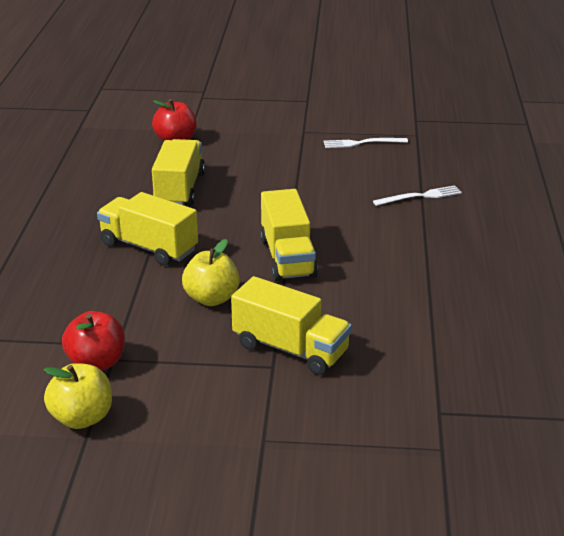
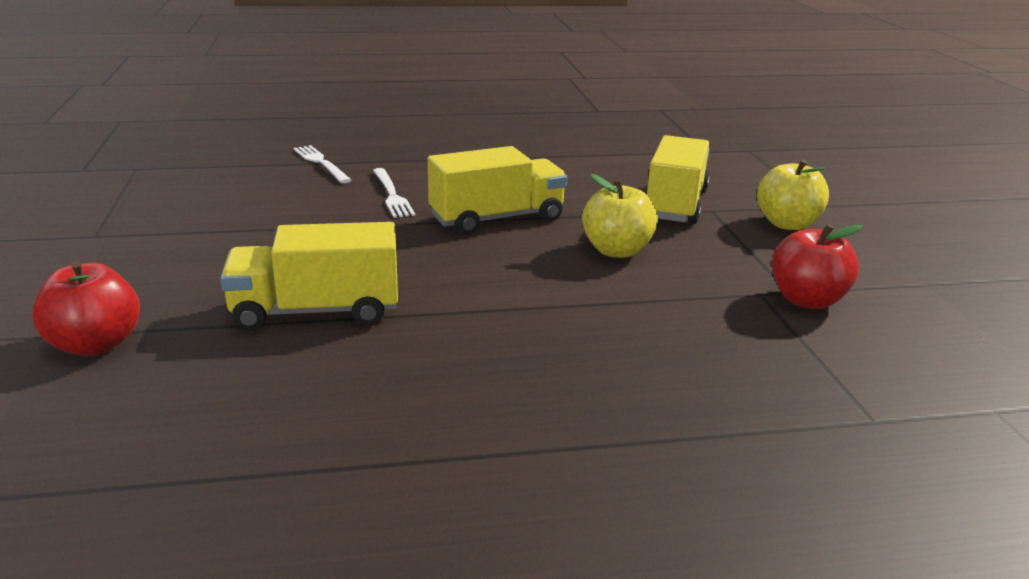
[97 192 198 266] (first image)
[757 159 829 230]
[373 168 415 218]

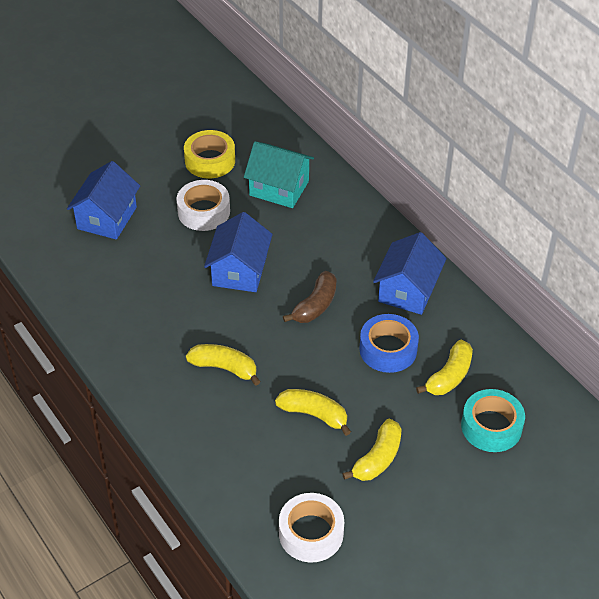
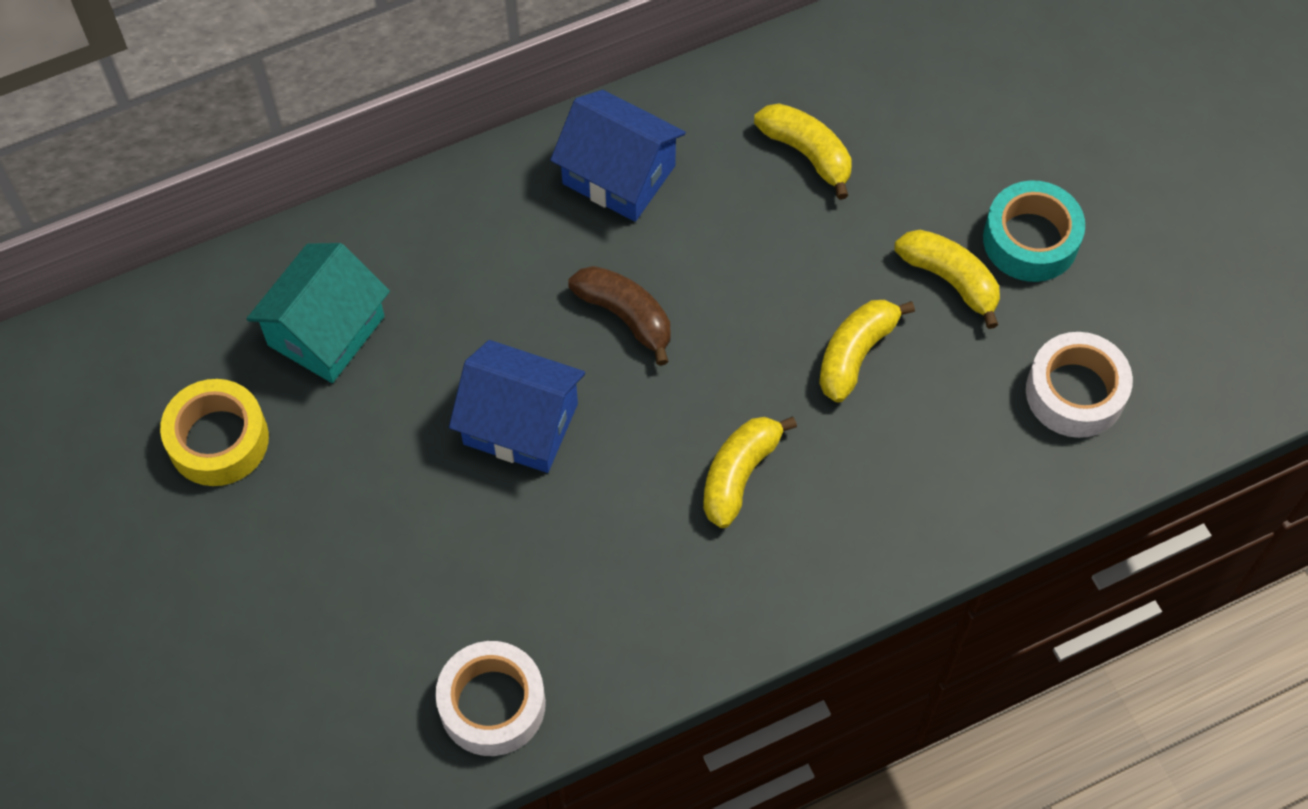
[67 161 140 240] (first image)
[360 314 419 373] (first image)
[435 641 546 756]
[983 180 1085 282]

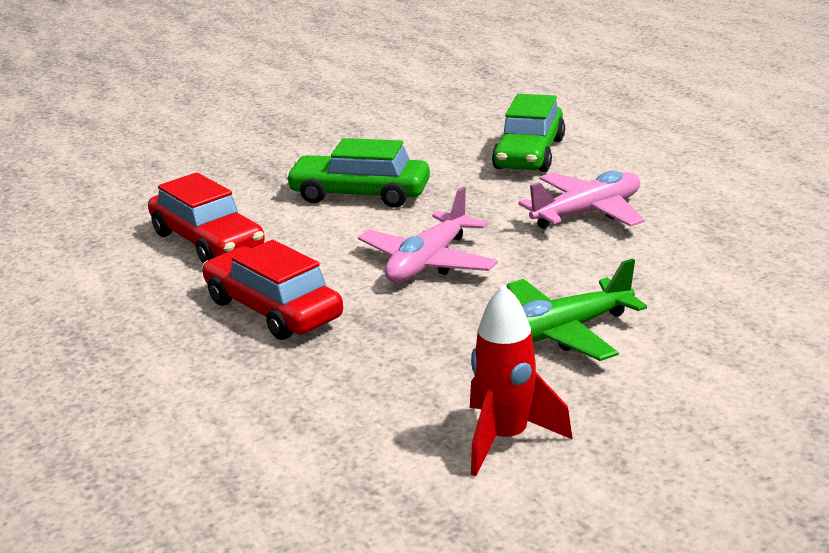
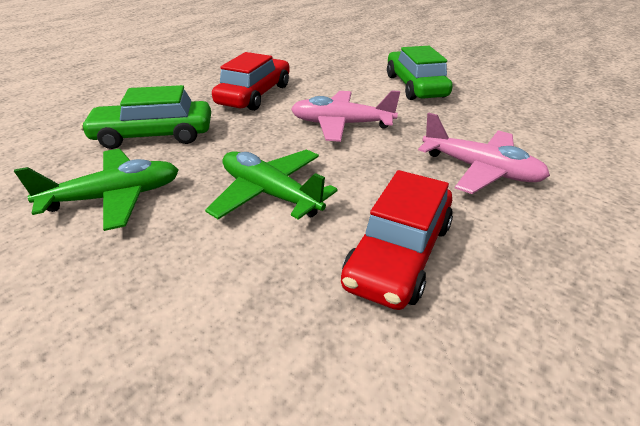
[341 170 453 310]
[80 85 211 149]
[14 149 179 231]

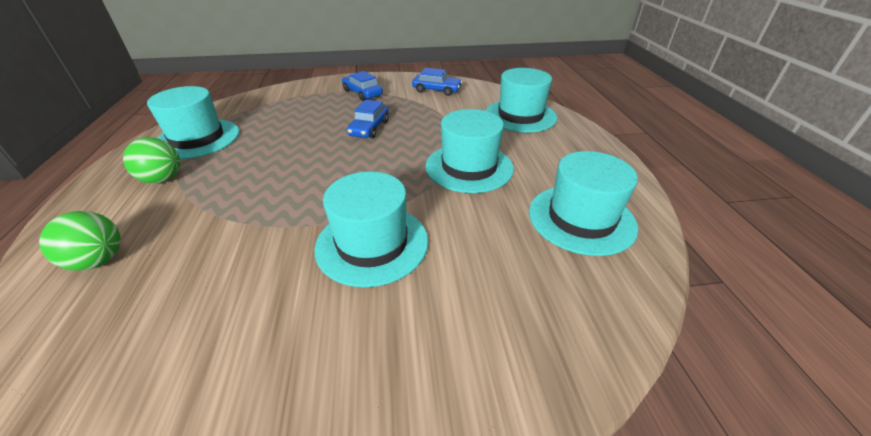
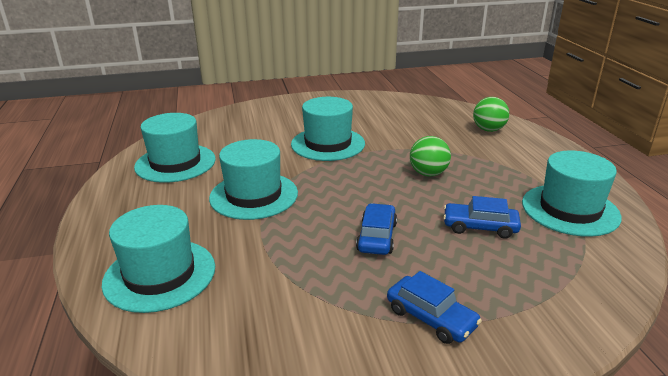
[410 136 451 177]
[443 196 521 239]

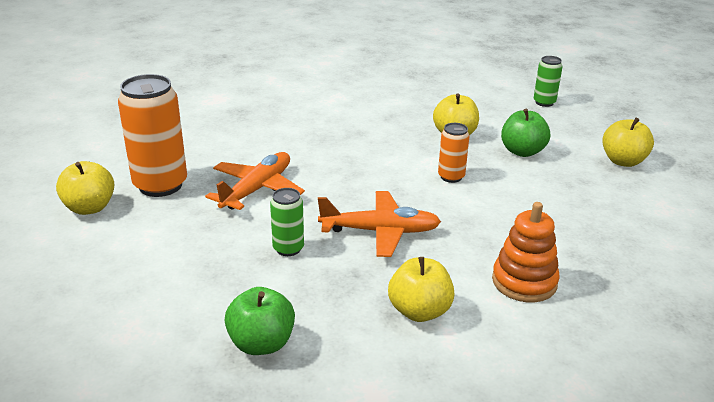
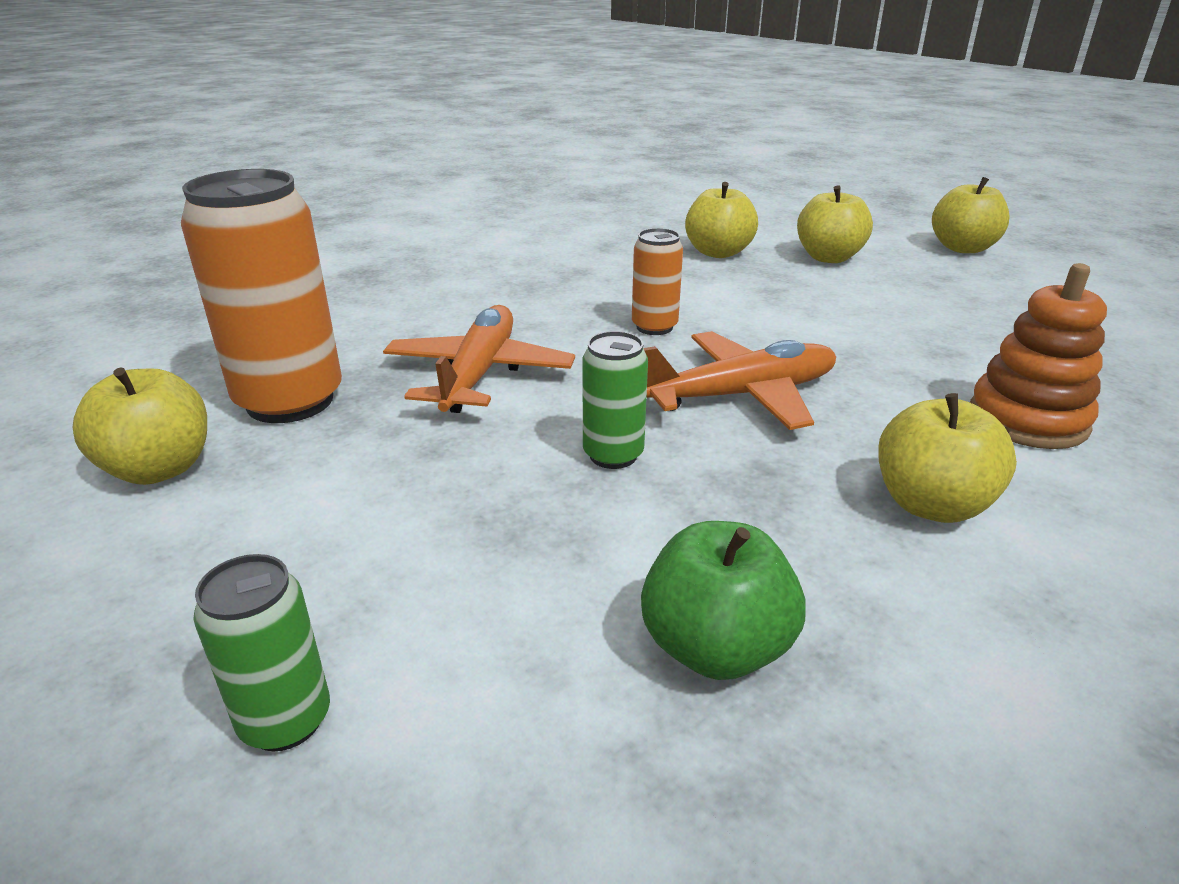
[632 228 683 335]
[193 554 330 751]
[797 185 873 263]

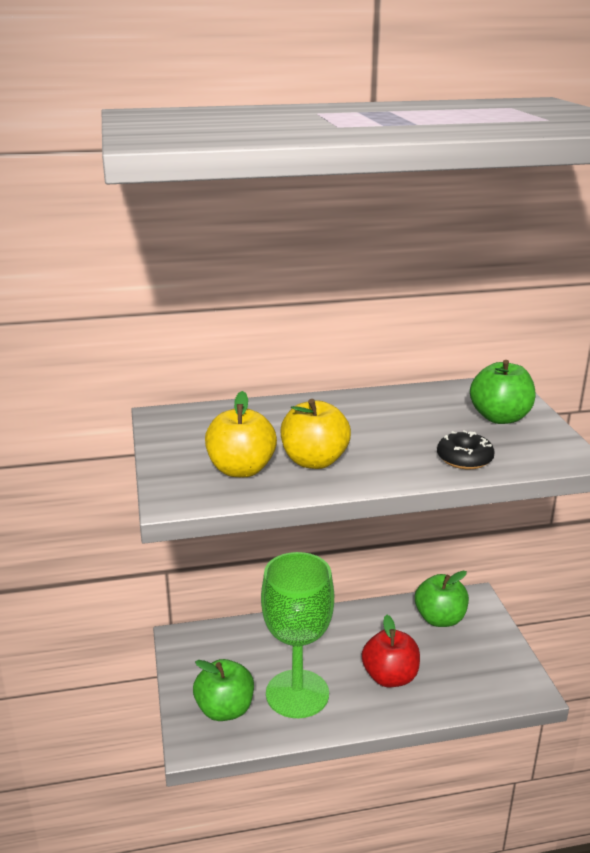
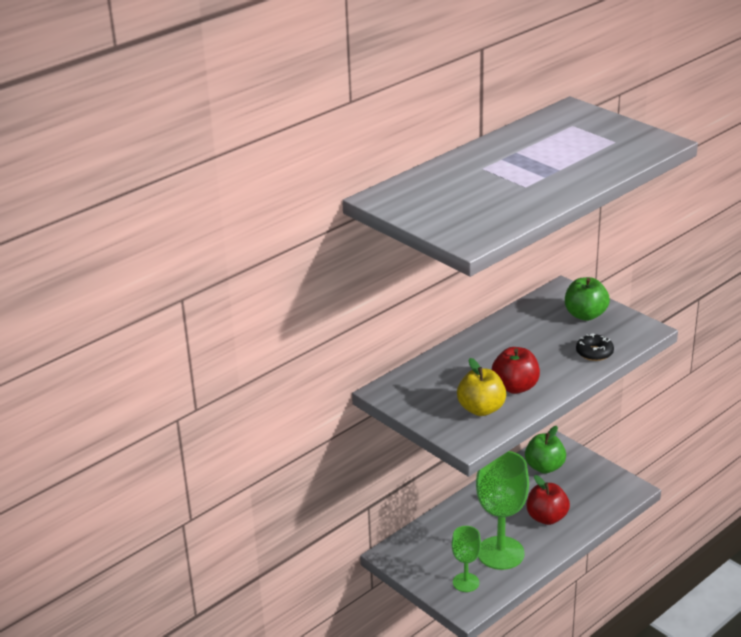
[452 526 481 592]
[492 347 540 394]

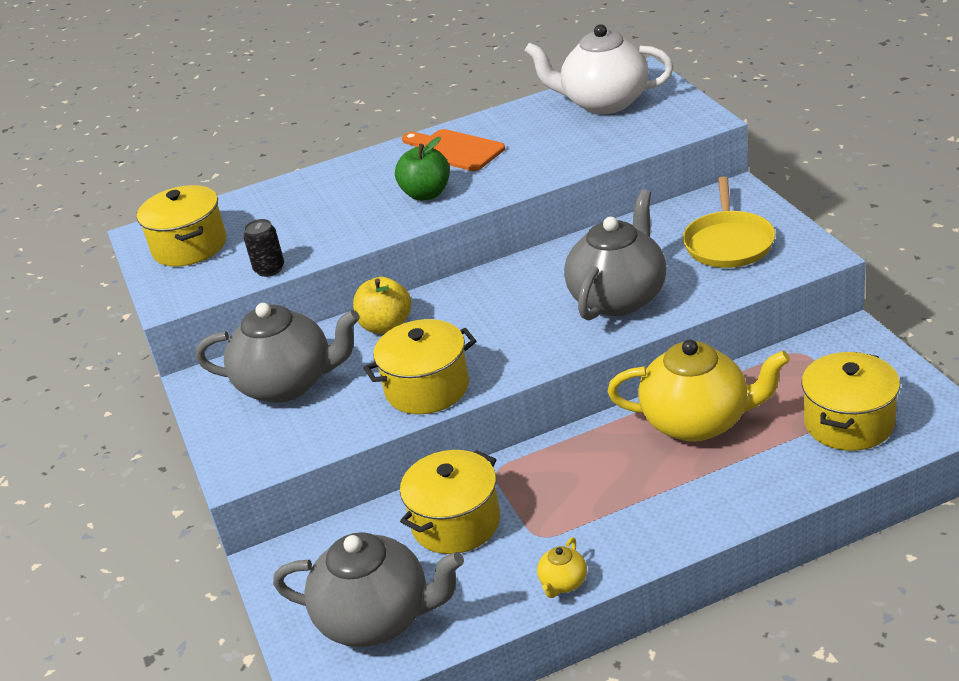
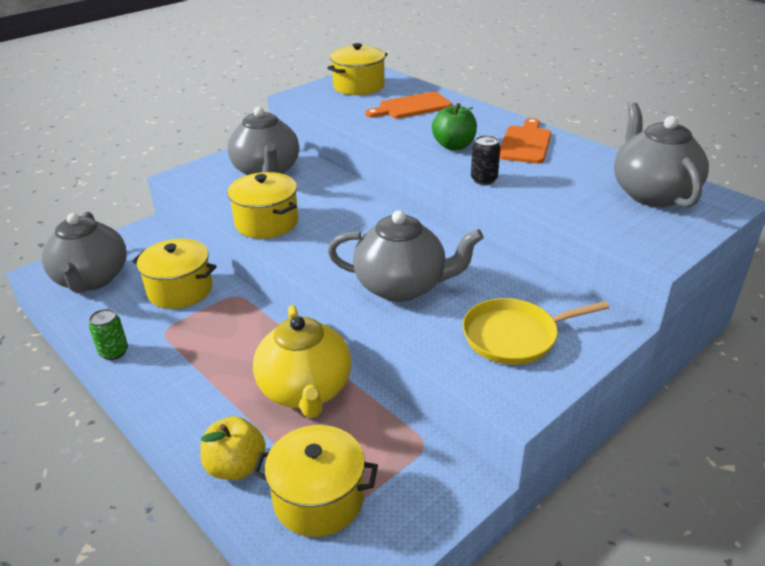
[365 92 452 118]
[471 135 500 185]
[200 416 266 480]
[89 309 128 360]
[614 103 709 208]

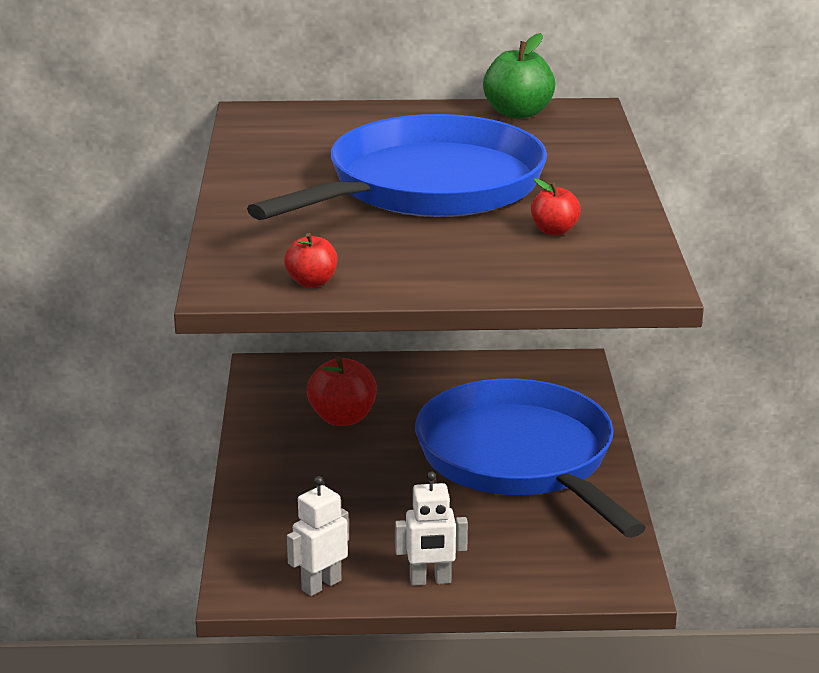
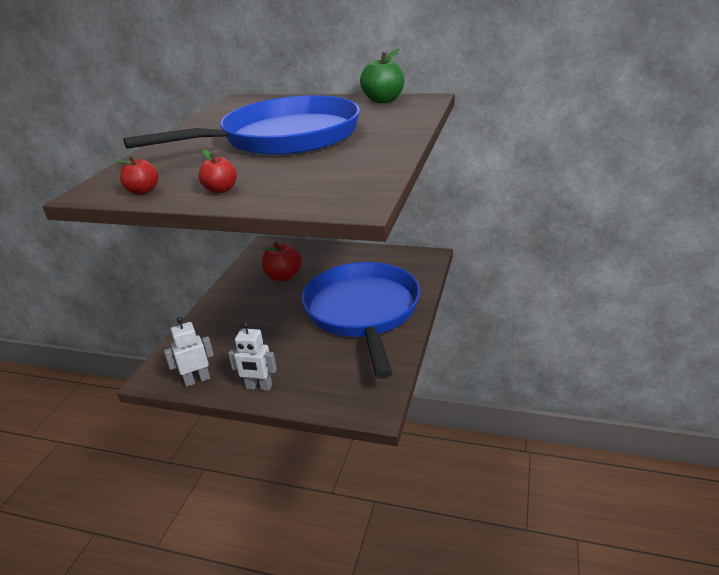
[198 149 237 193]

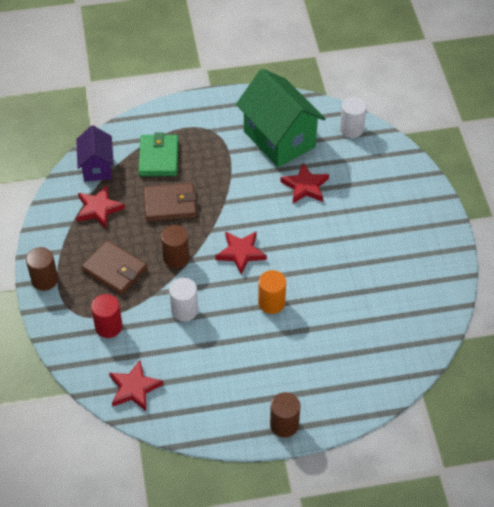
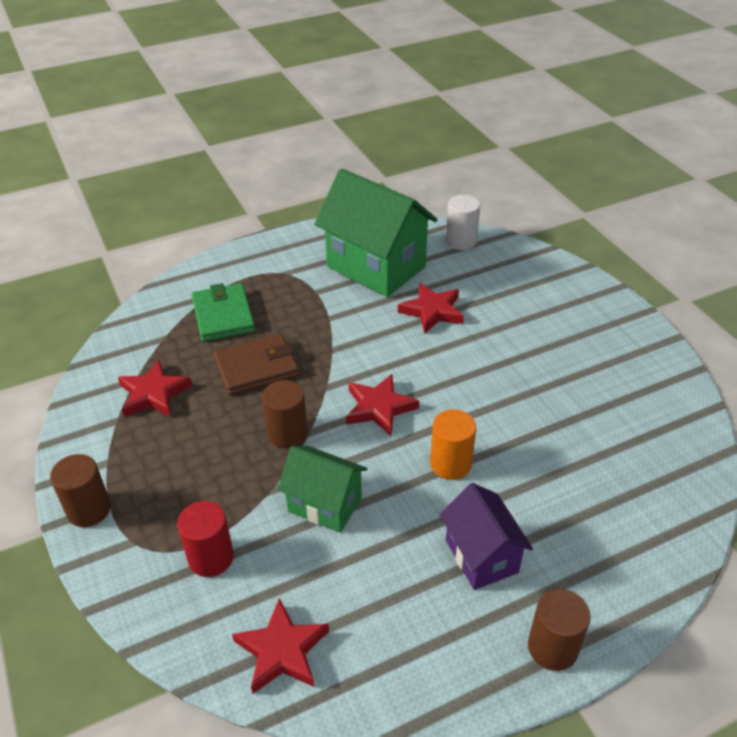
[82 240 147 295] (first image)
[440 483 533 590]
[278 446 368 533]

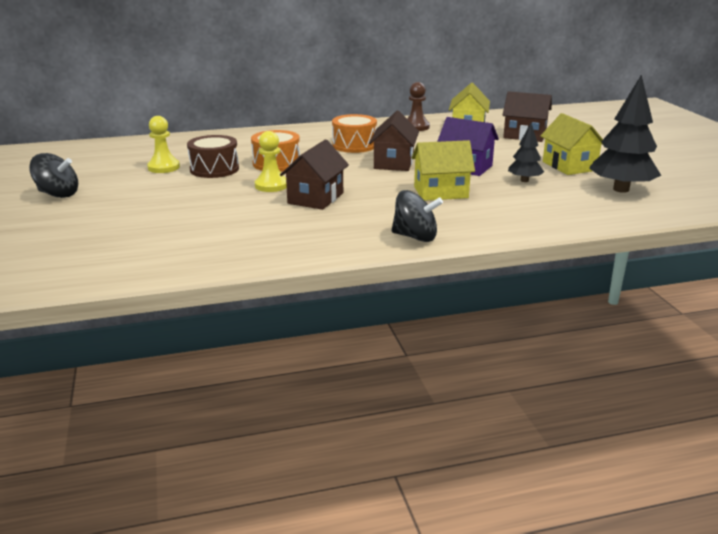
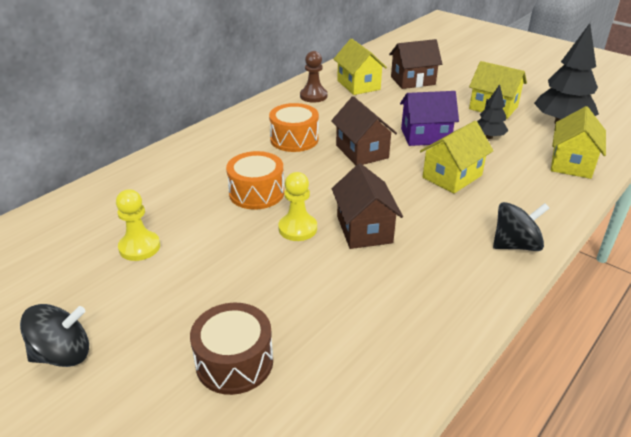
[551 106 606 179]
[190 303 273 395]

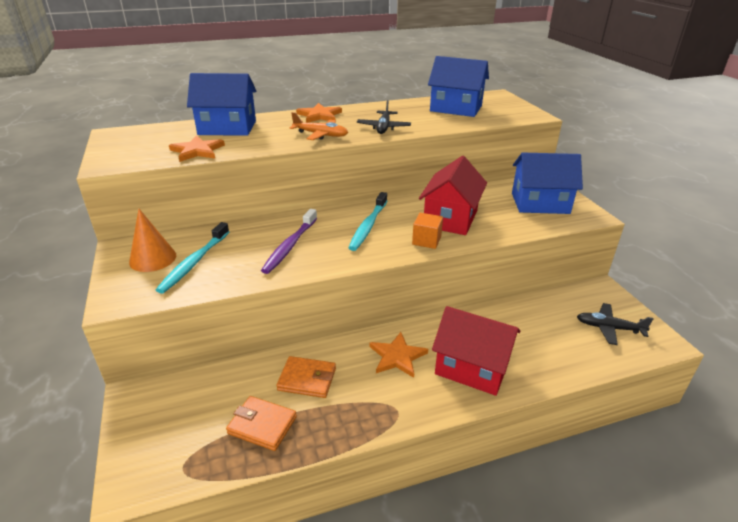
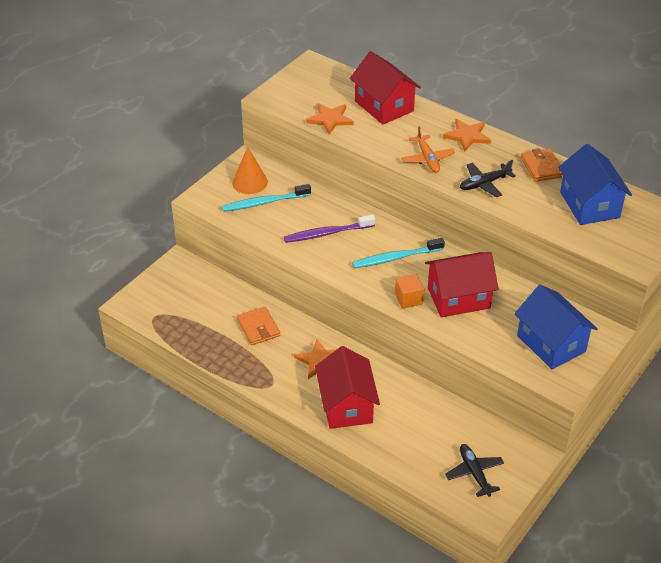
[521 148 563 182]
[350 51 421 125]

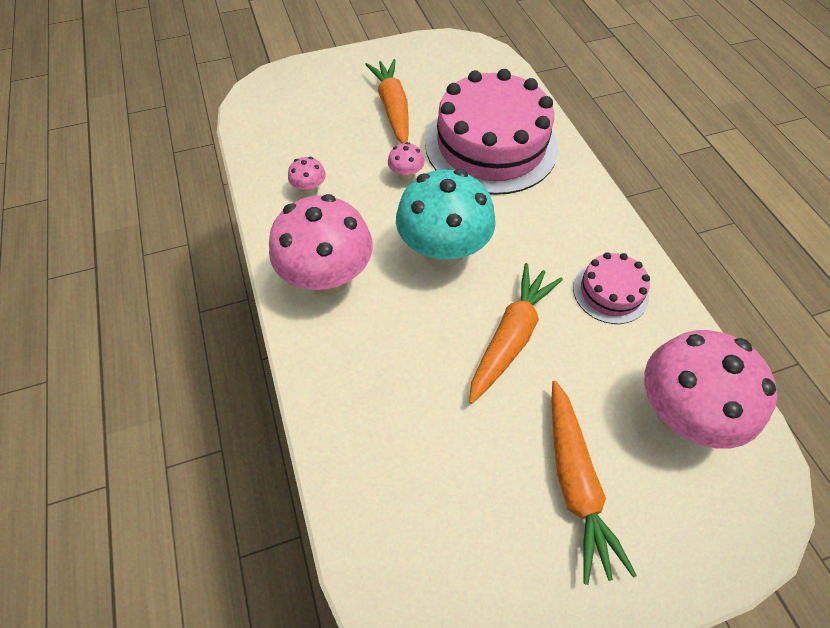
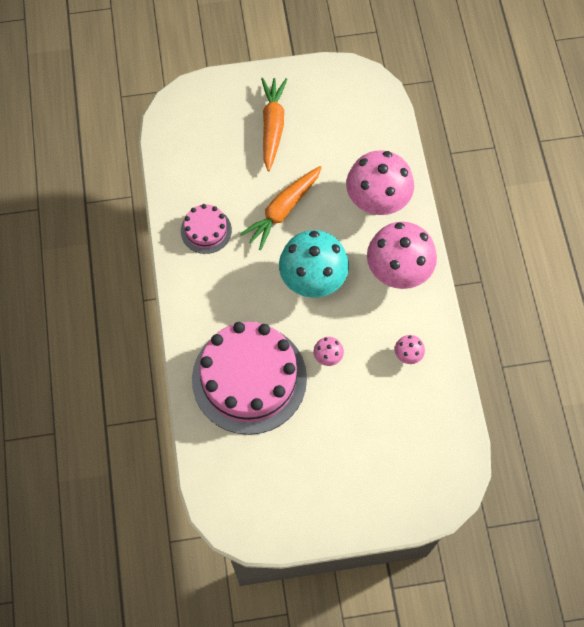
[365 59 409 144] (first image)
[346 150 414 215]

